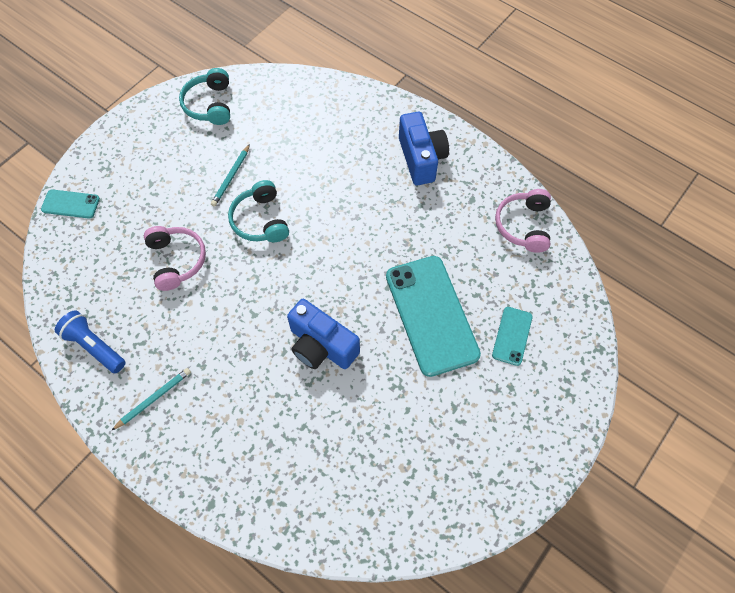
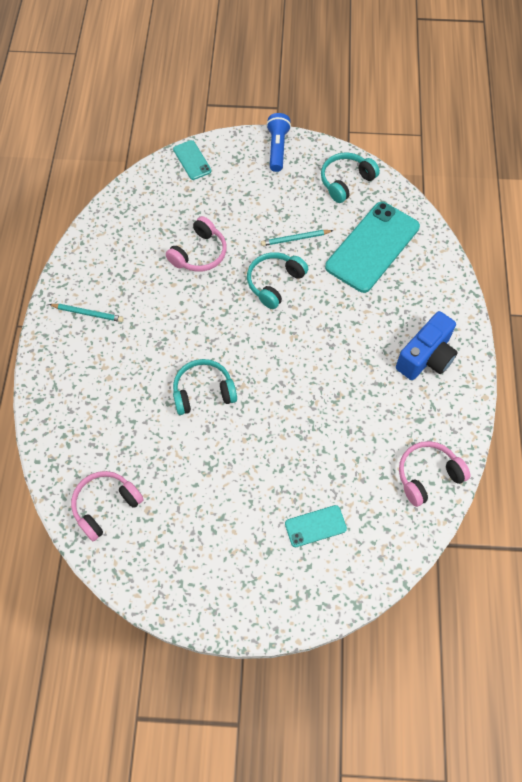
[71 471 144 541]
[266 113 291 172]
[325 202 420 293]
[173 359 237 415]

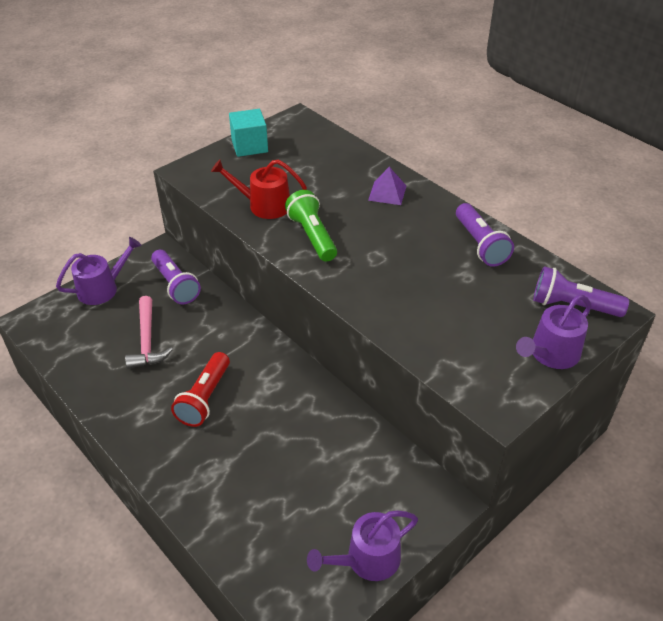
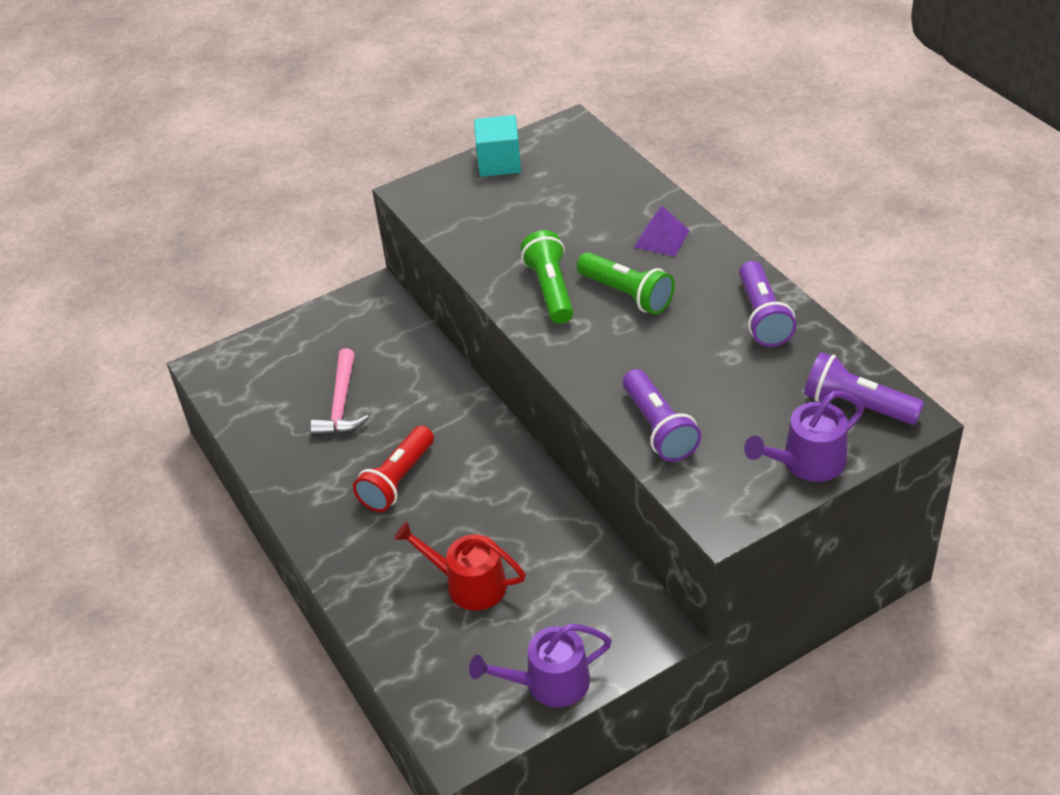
[56 237 142 305] (first image)
[577 252 675 315]
[623 369 701 462]
[394 521 526 611]

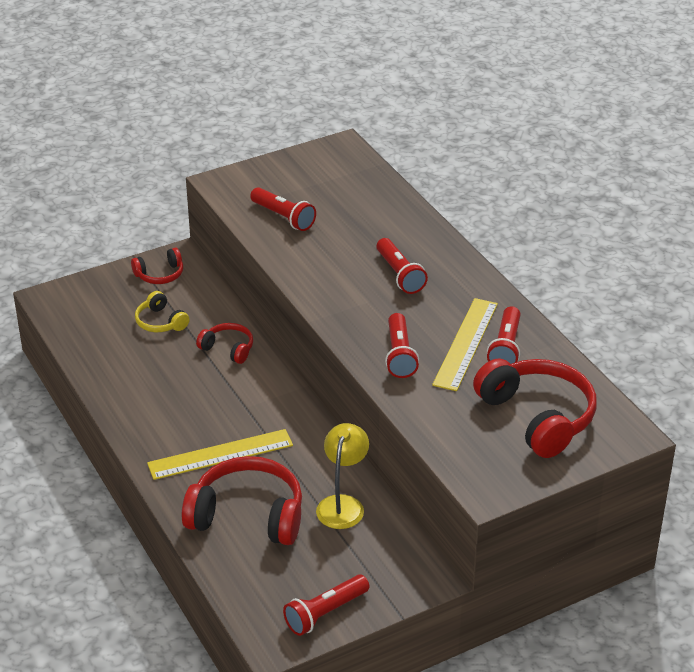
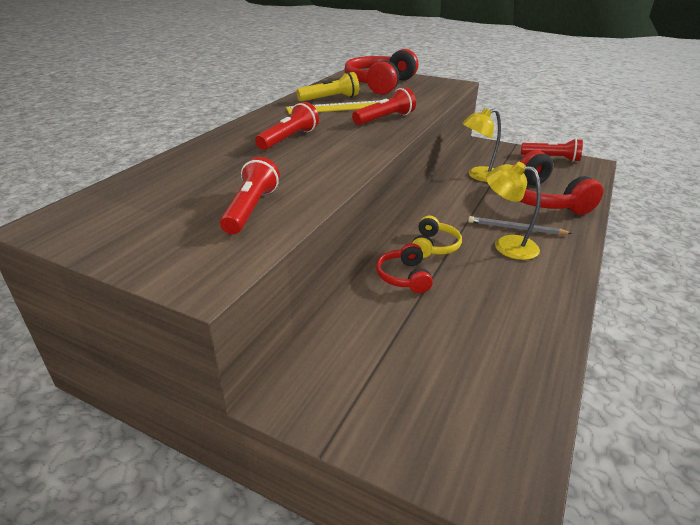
[131 247 183 284] (first image)
[486 162 541 260]
[412 216 462 258]
[468 216 572 235]
[297 72 359 102]

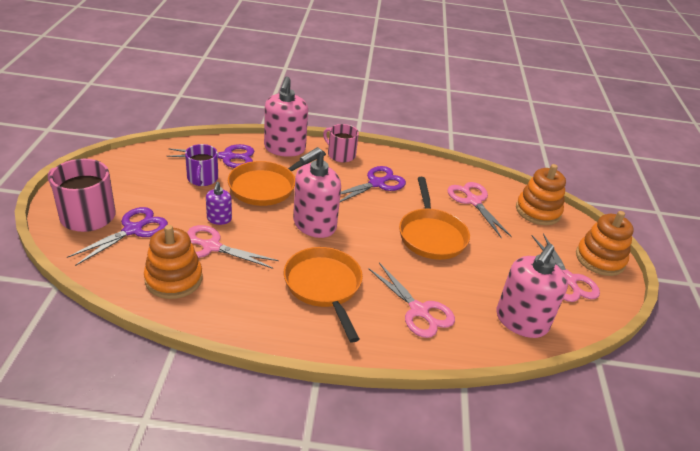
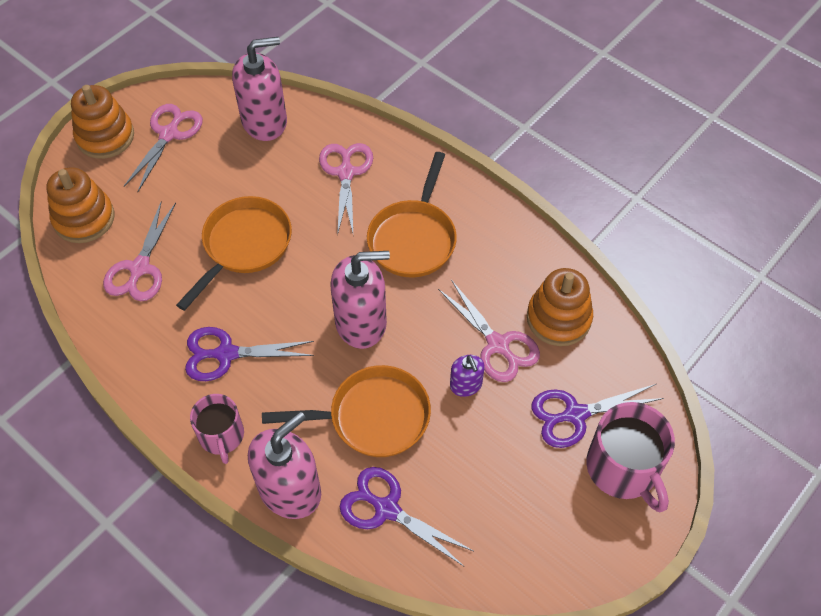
[185 144 218 186] (first image)
[450 355 484 397]

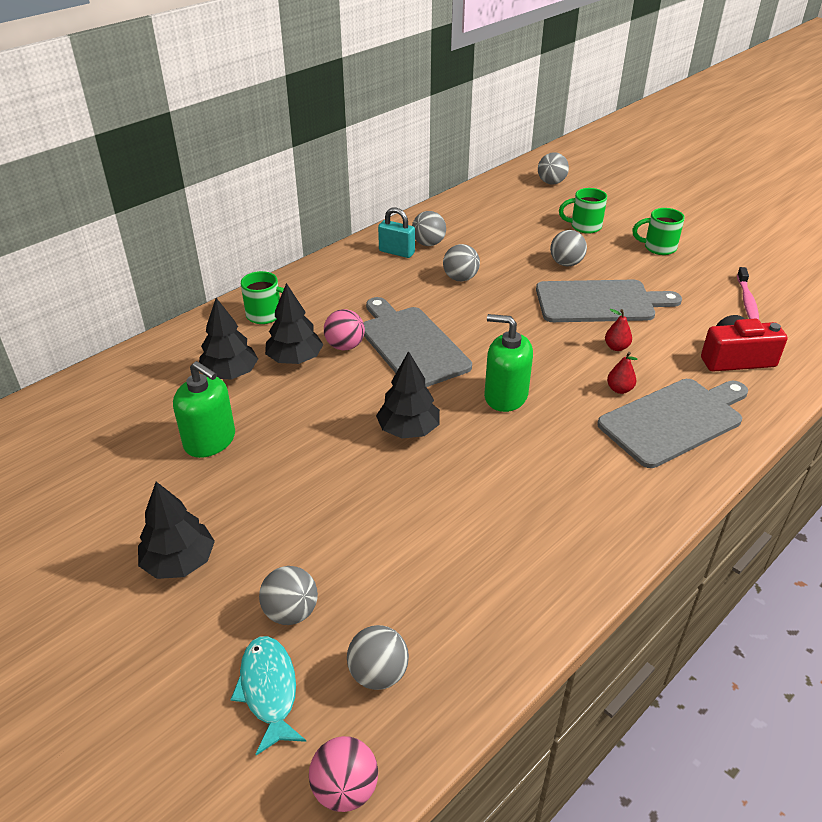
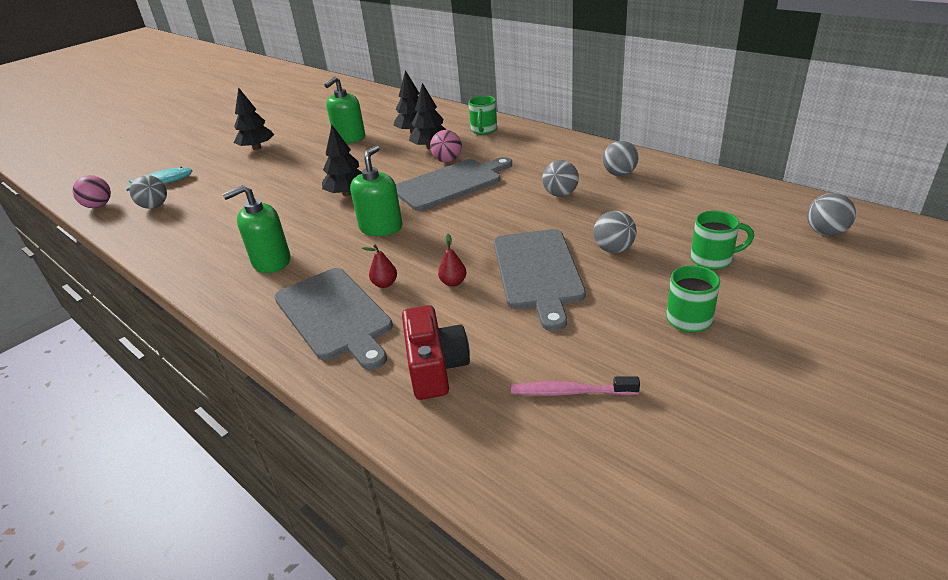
[259 566 318 625] (first image)
[378 207 415 258] (first image)
[222 185 290 273]
[690 211 754 270]

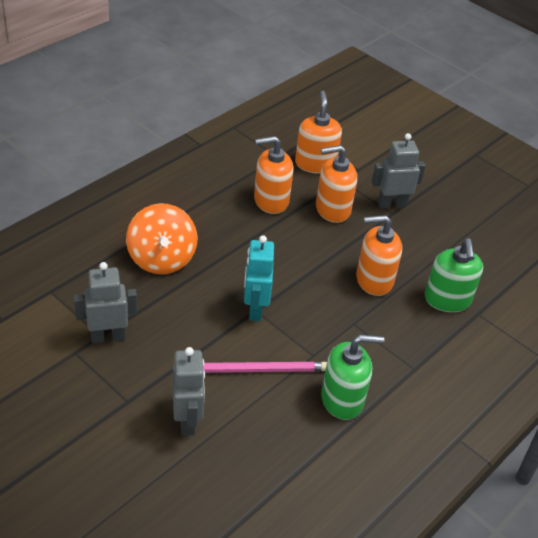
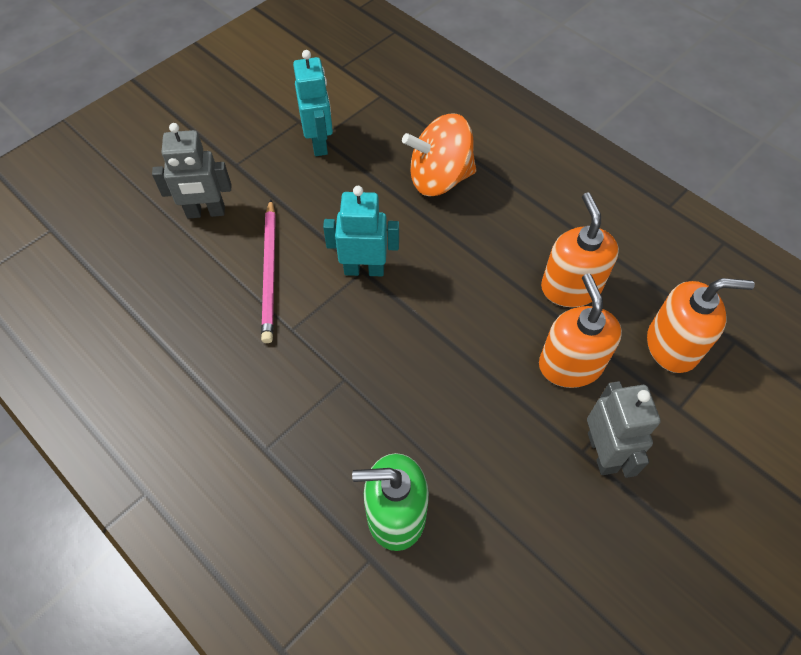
[321 335 384 420] (first image)
[356 215 402 296] (first image)
[293 50 333 156]

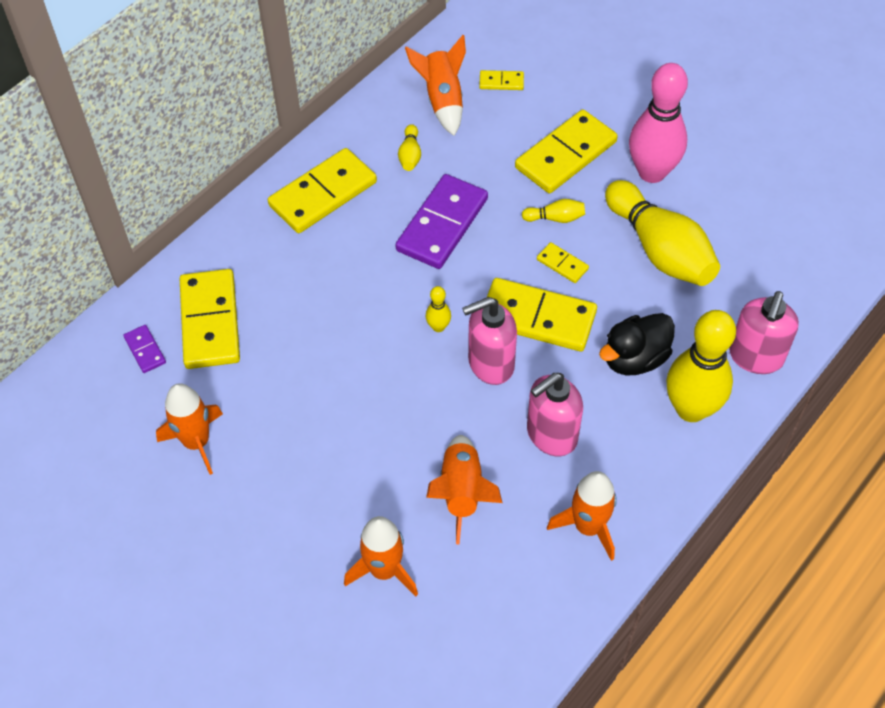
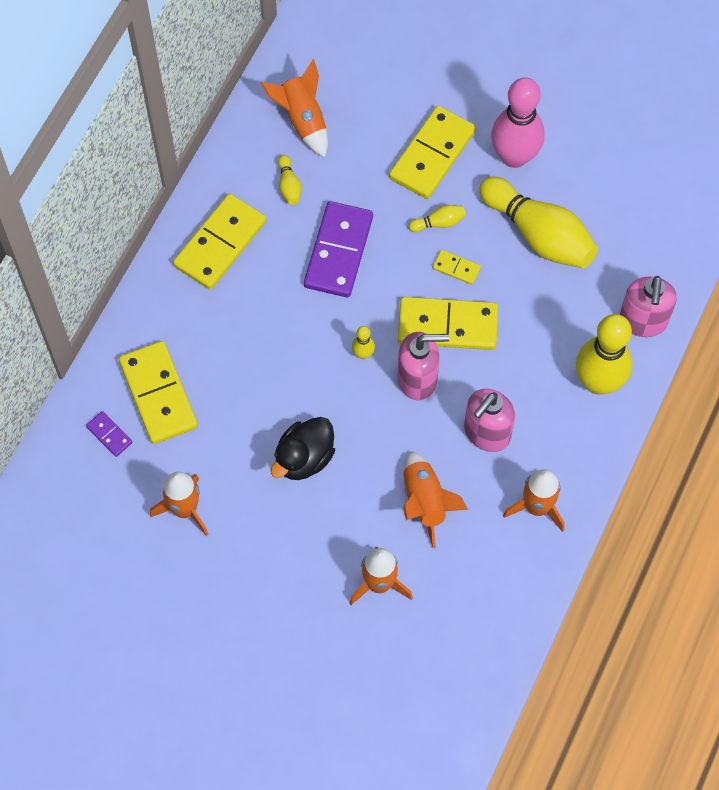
[479 70 524 90] (first image)
[271 417 335 480]
[398 332 449 400]

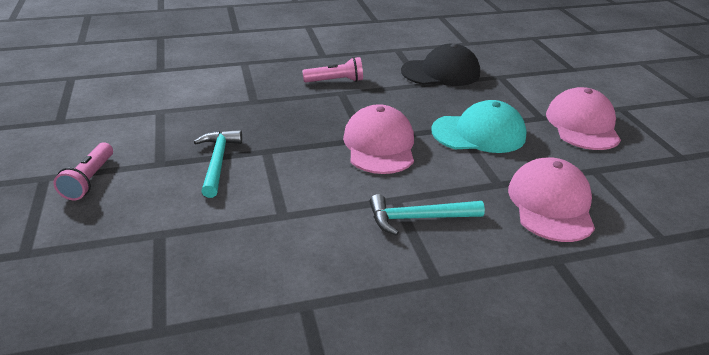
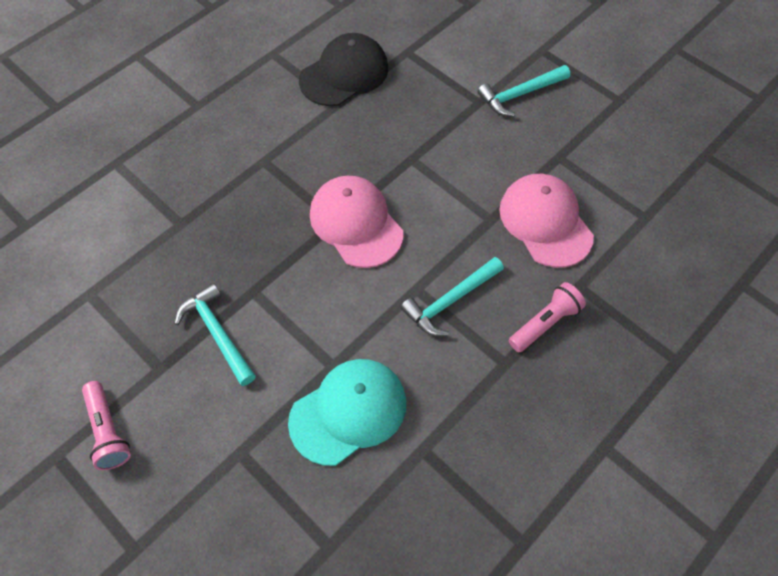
[509 282 586 352]
[288 359 406 466]
[477 65 570 117]

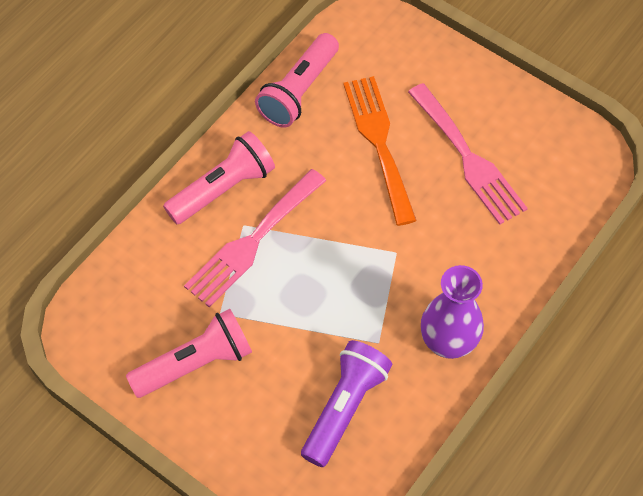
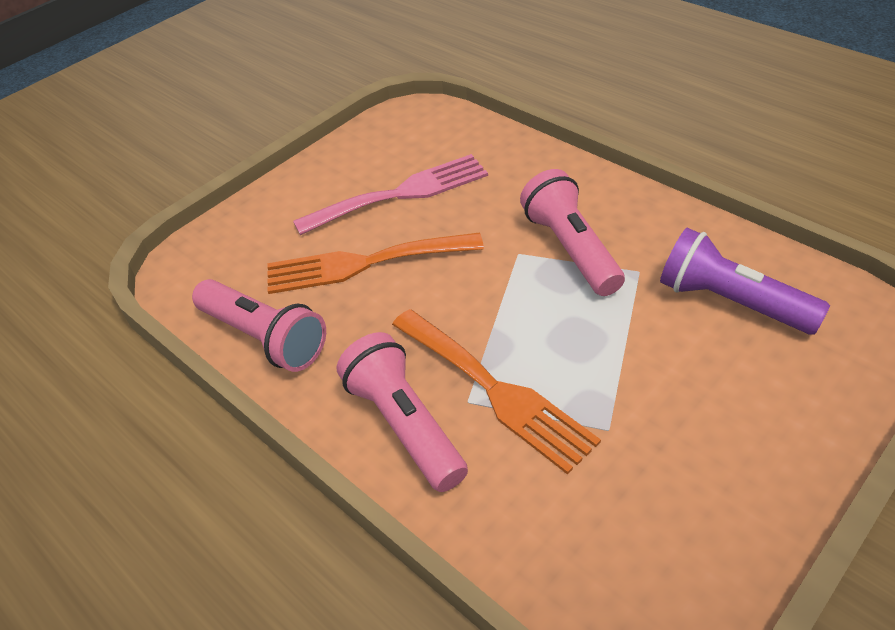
[421 265 484 359] (first image)
[520 169 625 296]
[392 309 601 475]

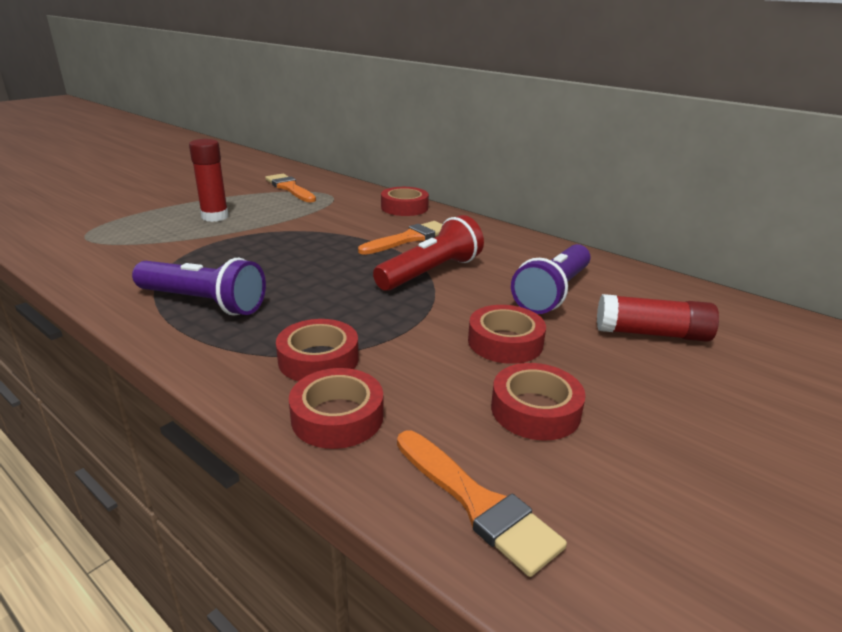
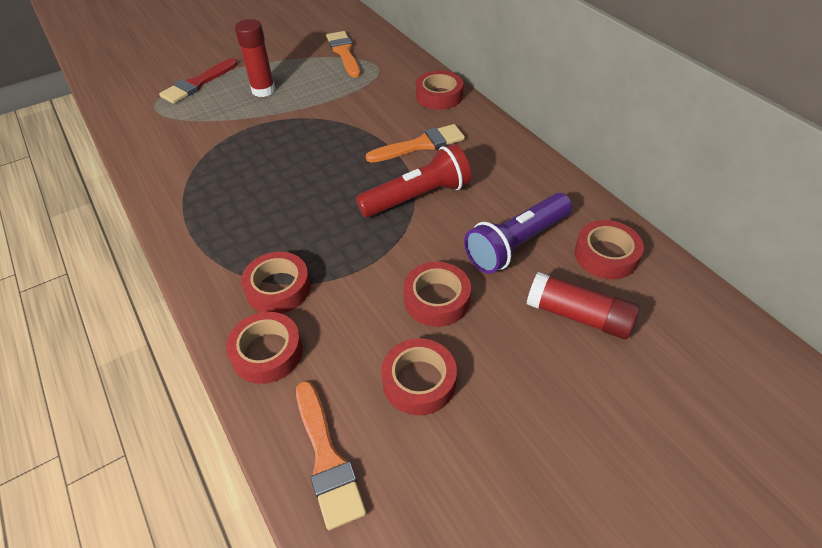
[132 258 266 316] (first image)
[159 58 238 104]
[574 220 644 279]

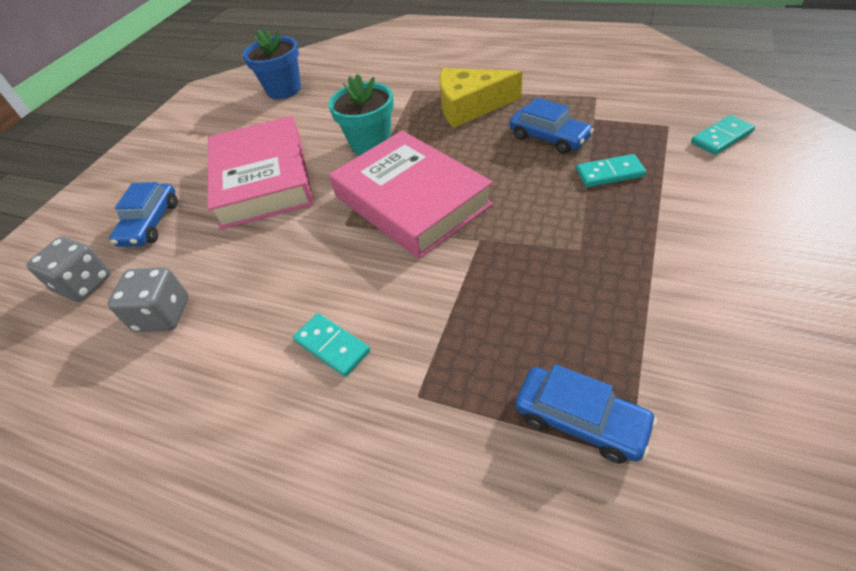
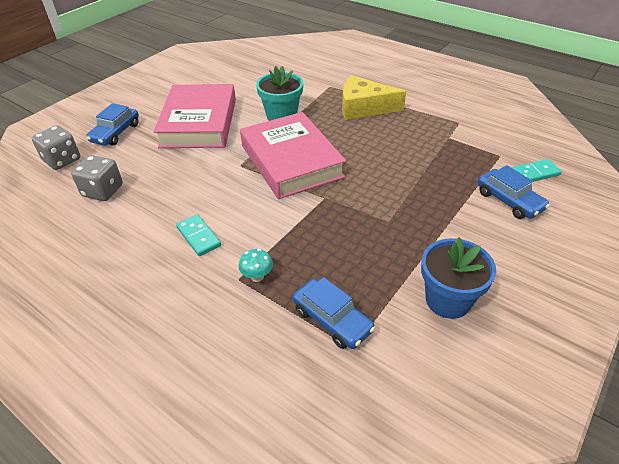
[576 154 646 187] (first image)
[239 249 273 282]
[421 237 496 319]
[477 165 550 219]

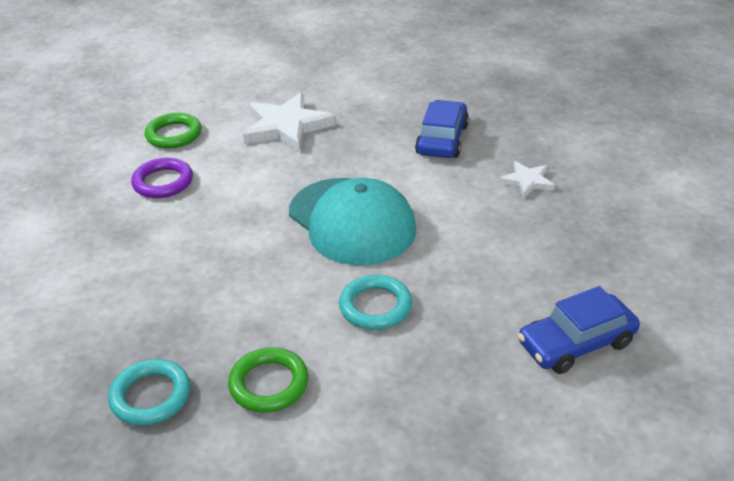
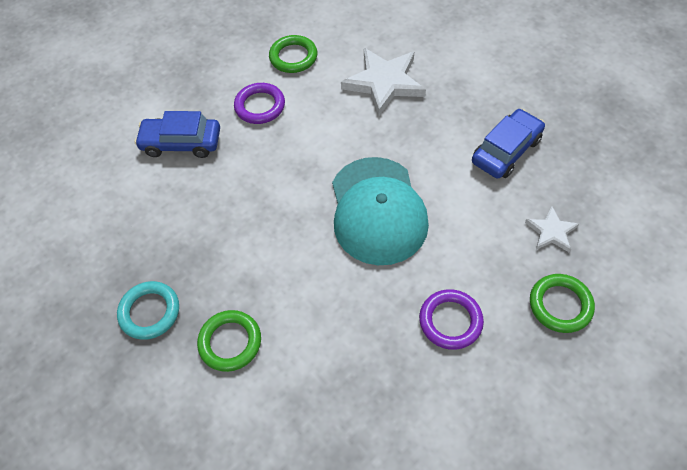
[339 275 412 330] (first image)
[419 289 484 350]
[530 274 595 333]
[135 111 220 158]

